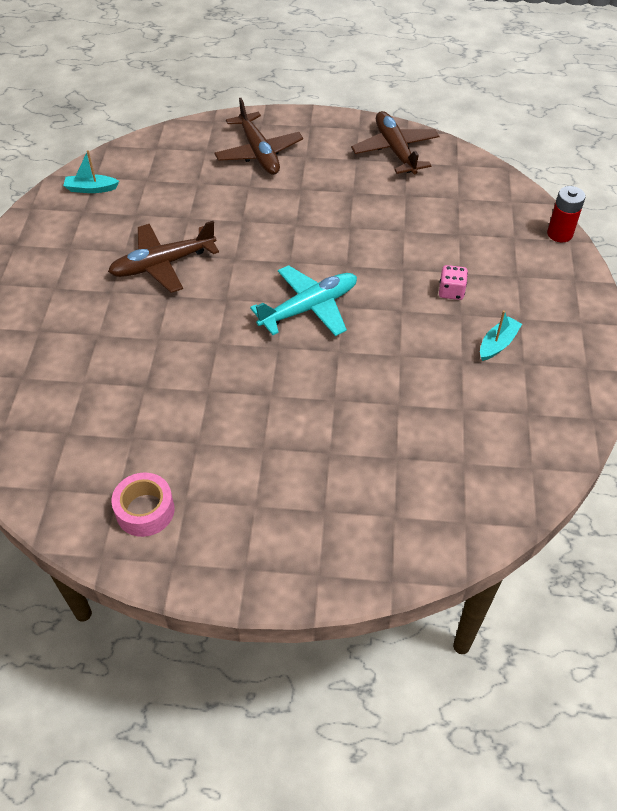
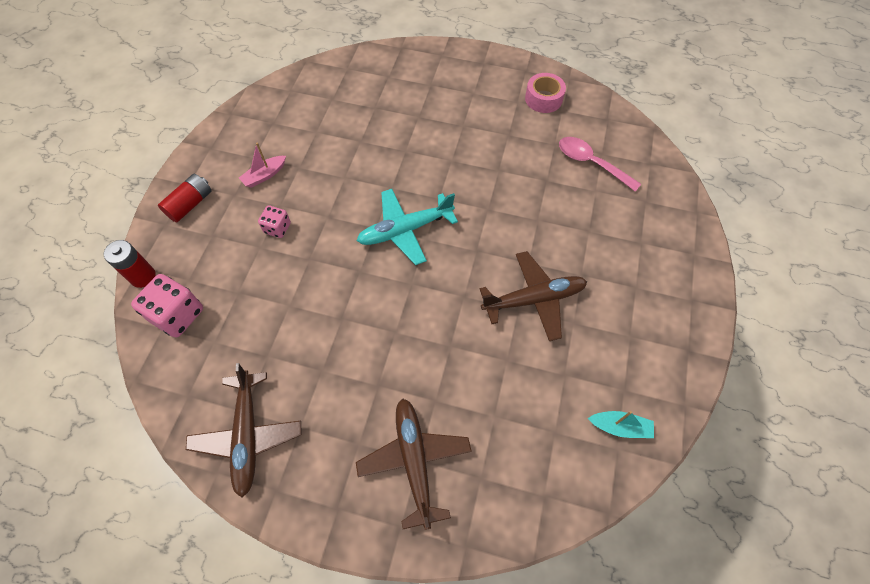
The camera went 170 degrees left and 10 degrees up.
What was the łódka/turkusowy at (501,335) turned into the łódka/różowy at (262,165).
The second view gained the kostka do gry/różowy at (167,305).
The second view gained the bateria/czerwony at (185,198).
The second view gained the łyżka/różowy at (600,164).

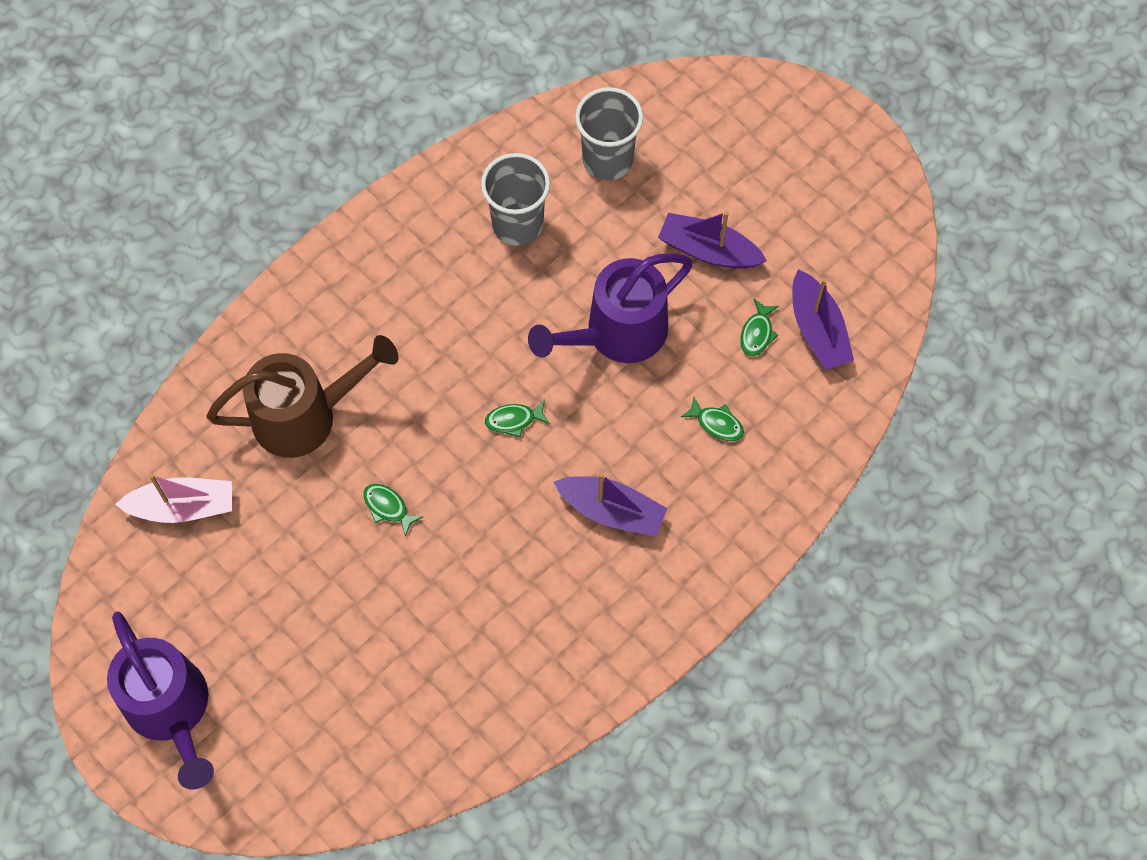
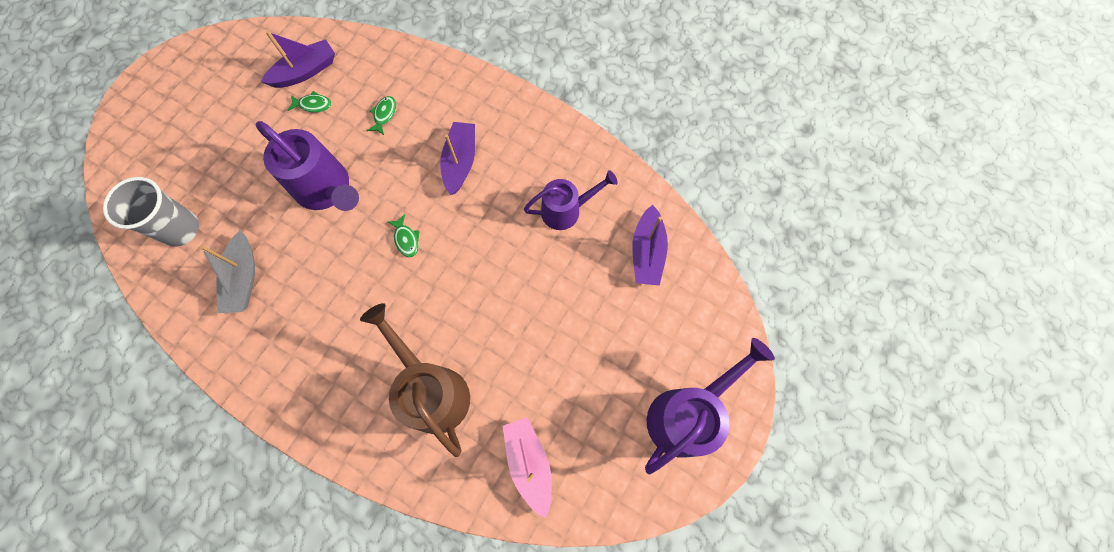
The camera went 105 degrees left and 5 degrees up.
The second view lost the ryba/zielony at (393,510).
Where the szklanka/szary stood at (515,199), the łódka/szary came to stand at (227,271).
The łódka/fioletowy ended up elsewhere, having gone from (712,240) to (650,245).
The second view gained the konewka/fioletowy at (571,200).

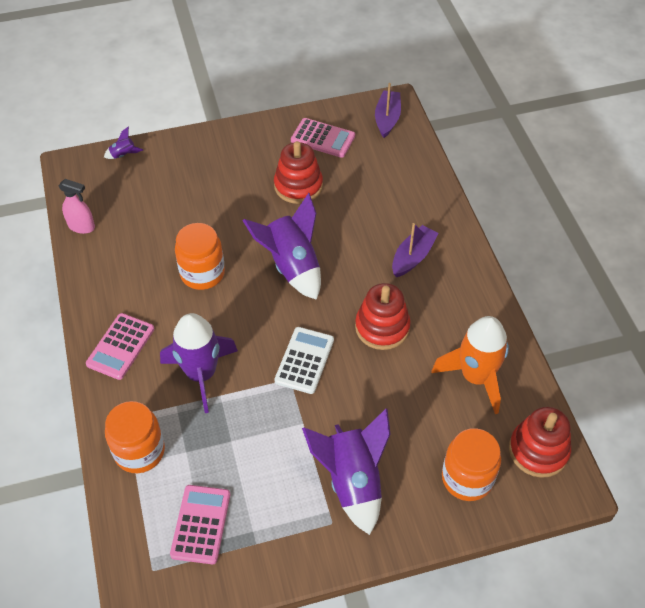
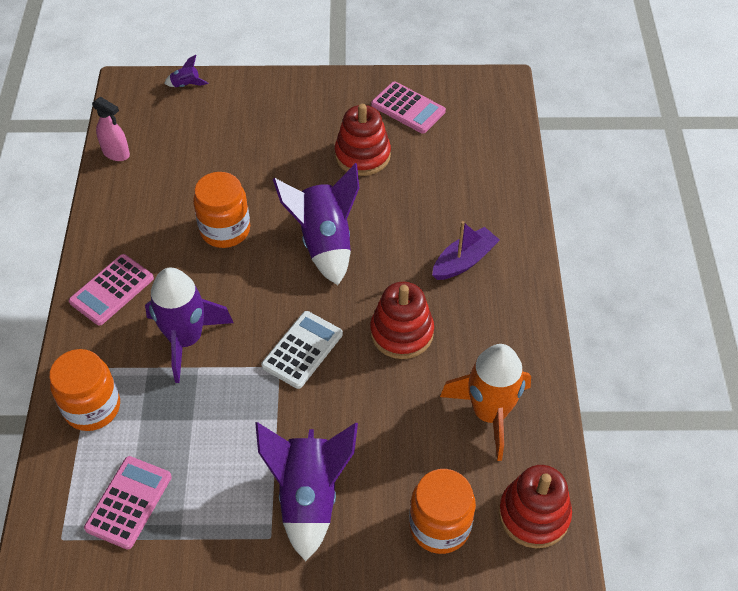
The camera went 15 degrees right and 0 degrees up.
The second view lost the łódka/fioletowy at (388,110).

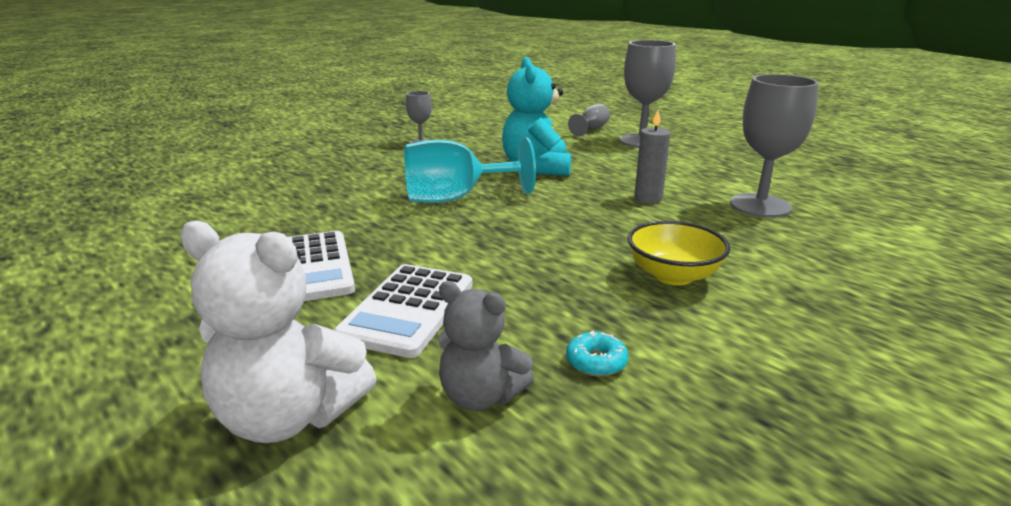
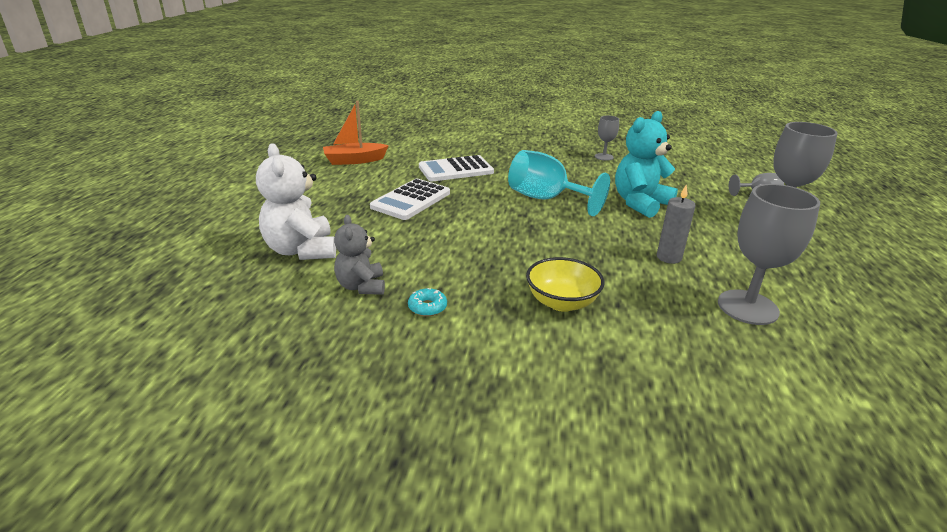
The camera went 50 degrees right and 5 degrees up.
The kalkulator/biały ended up elsewhere, having gone from (403,311) to (456,168).
The second view gained the łódka/pomarańczowy at (356,133).

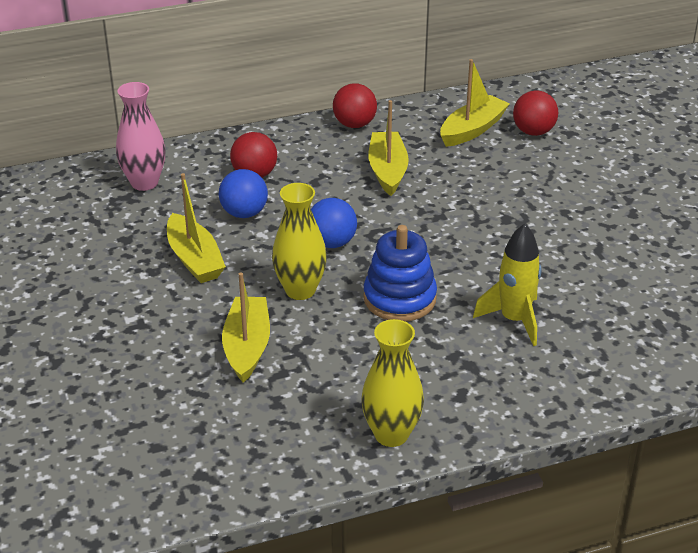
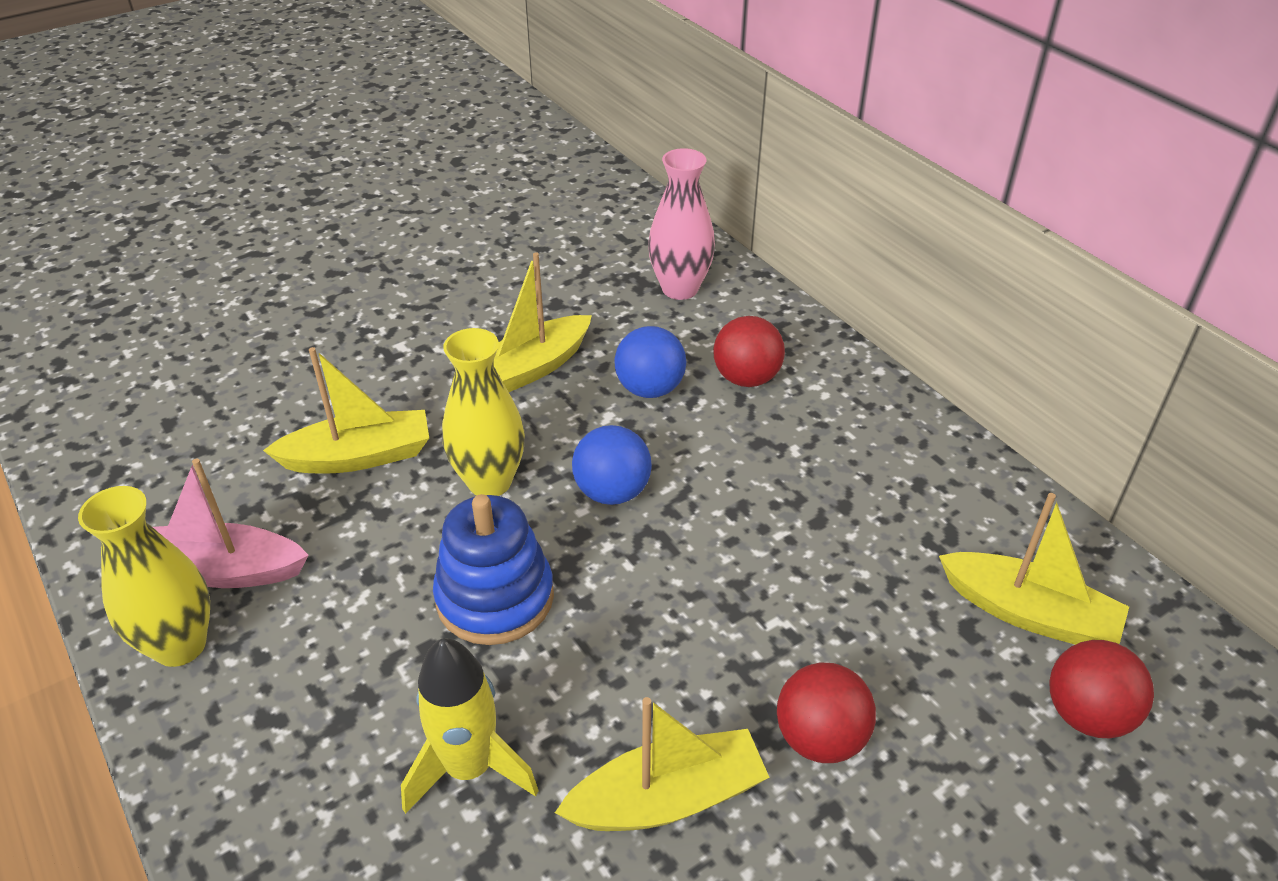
The camera went 75 degrees right and 5 degrees up.
The piłka/czerwony ended up elsewhere, having gone from (355,105) to (826,712).
The łódka/żółty ended up elsewhere, having gone from (388,148) to (662,764).
The second view gained the łódka/różowy at (231,523).

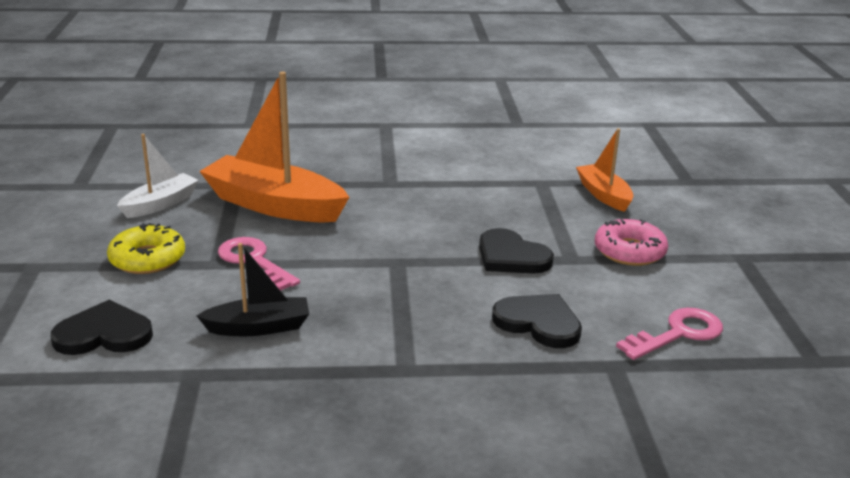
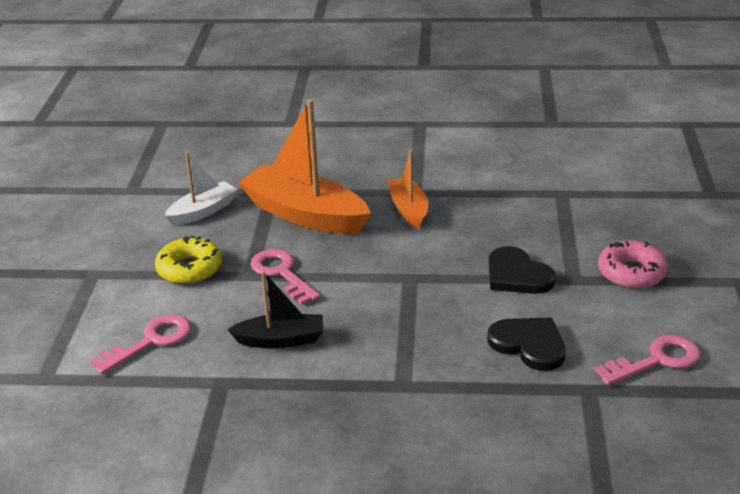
The camera went 10 degrees right and 5 degrees up.
Where the serce/czarny stood at (102,327), the klucz/różowy came to stand at (140,344).
The łódka/pomarańczowy ended up elsewhere, having gone from (604,170) to (408,189).

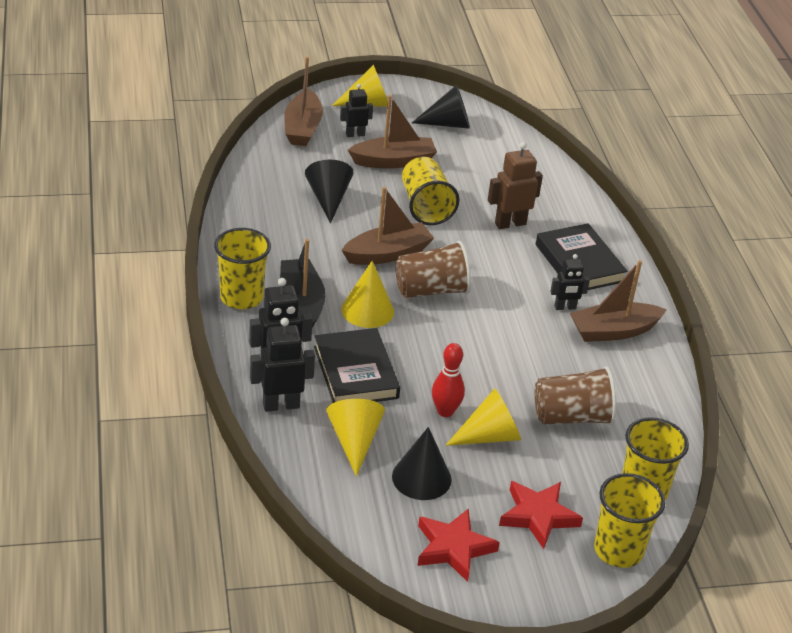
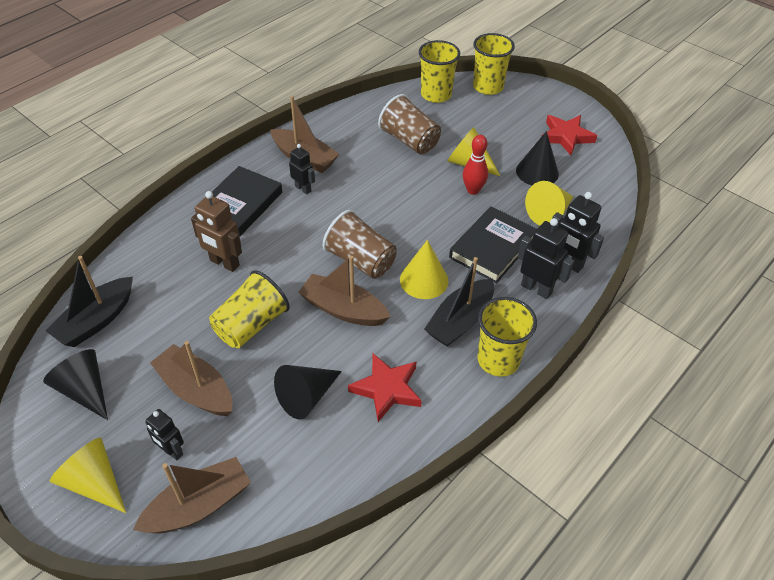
The camera went 125 degrees left and 10 degrees up.
The gwiazda/czerwony ended up elsewhere, having gone from (541,515) to (385,387).
The second view gained the łódka/czarny at (89,301).

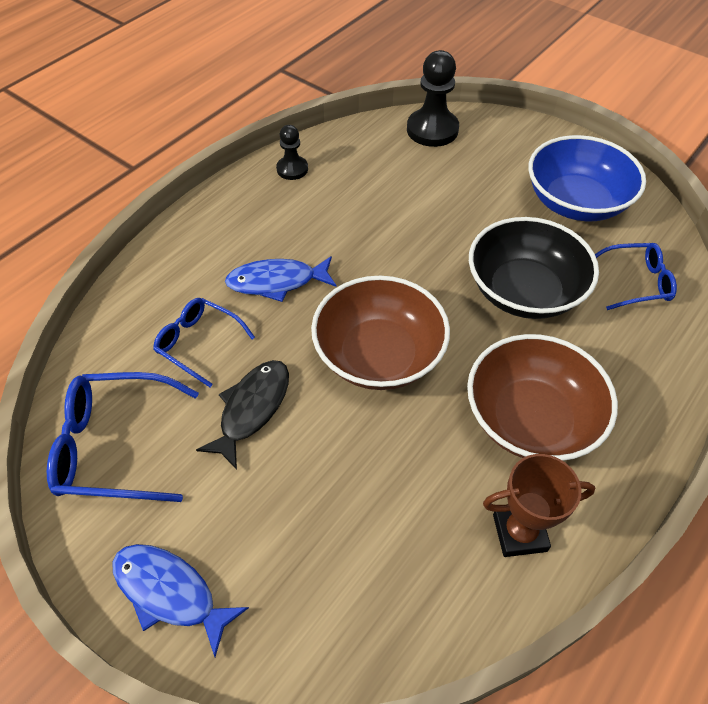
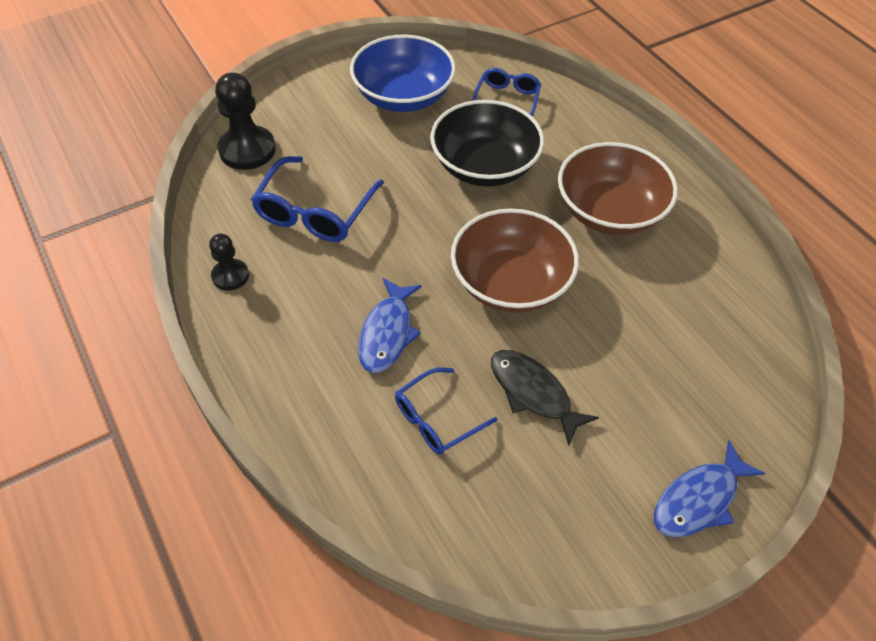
The camera went 70 degrees left and 0 degrees up.
The okulary/niebieski ended up elsewhere, having gone from (123,437) to (317,199).
The second view lost the puchar/brązowy at (539,505).

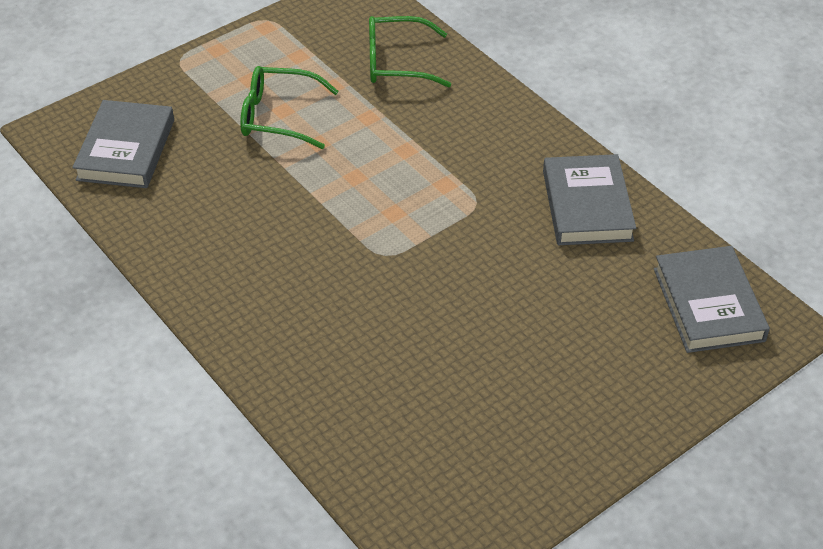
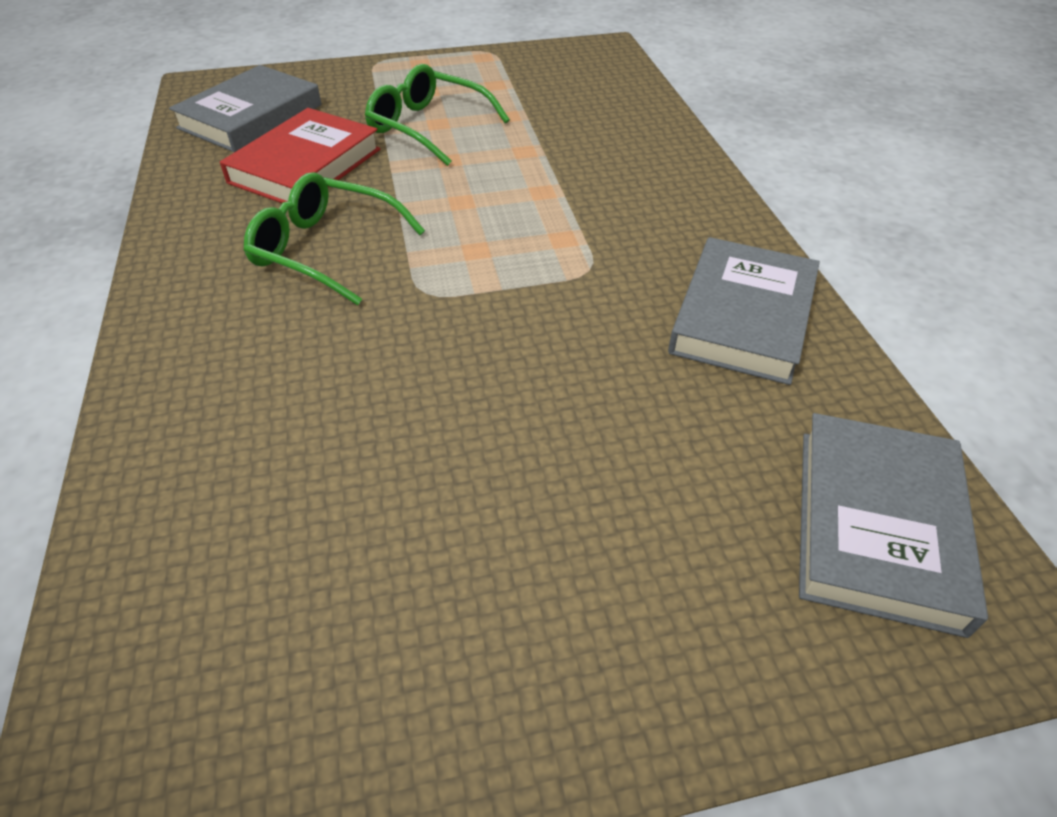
The camera went 25 degrees right and 0 degrees up.
The okulary/zielony ended up elsewhere, having gone from (410,52) to (334,238).
The second view gained the książka/czerwony at (300,155).

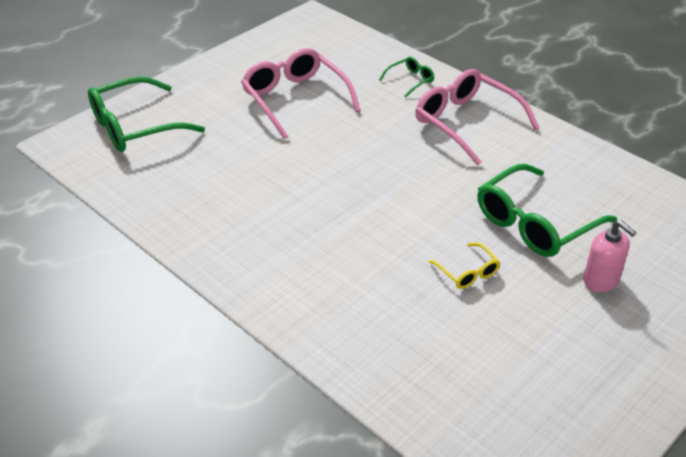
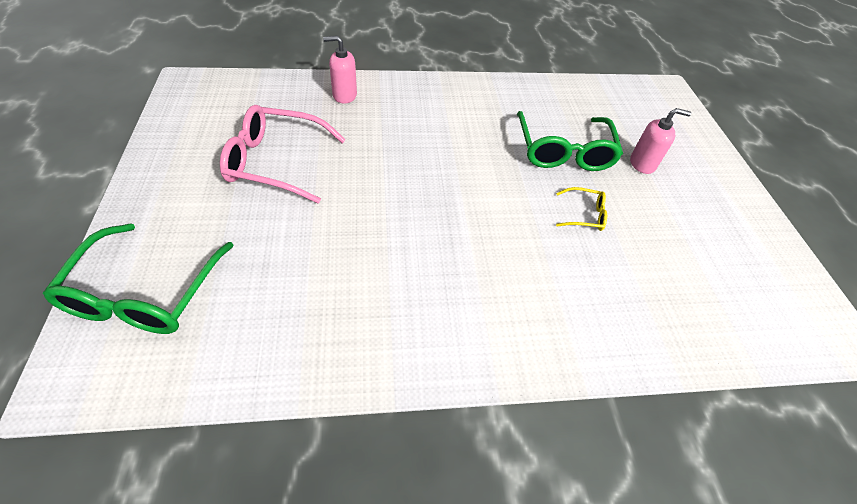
The camera went 55 degrees left and 10 degrees up.
Where the okulary/zielony stood at (406,77), the dozownik mydła/różowy came to stand at (340,70).
The second view lost the okulary/różowy at (477,117).

